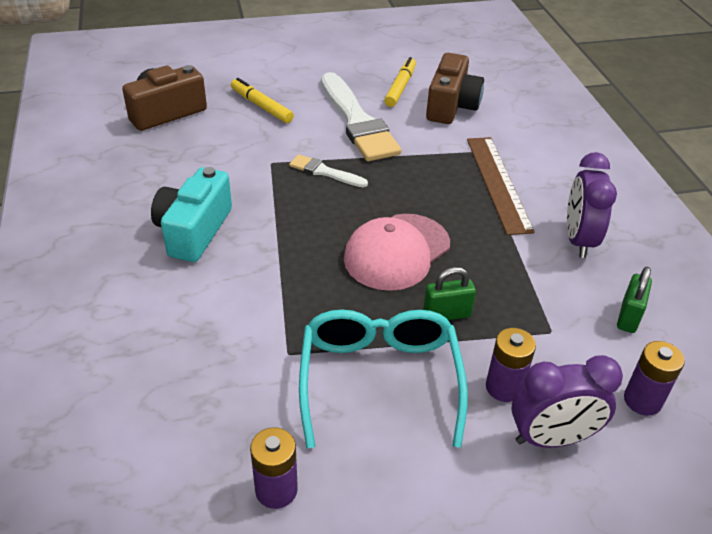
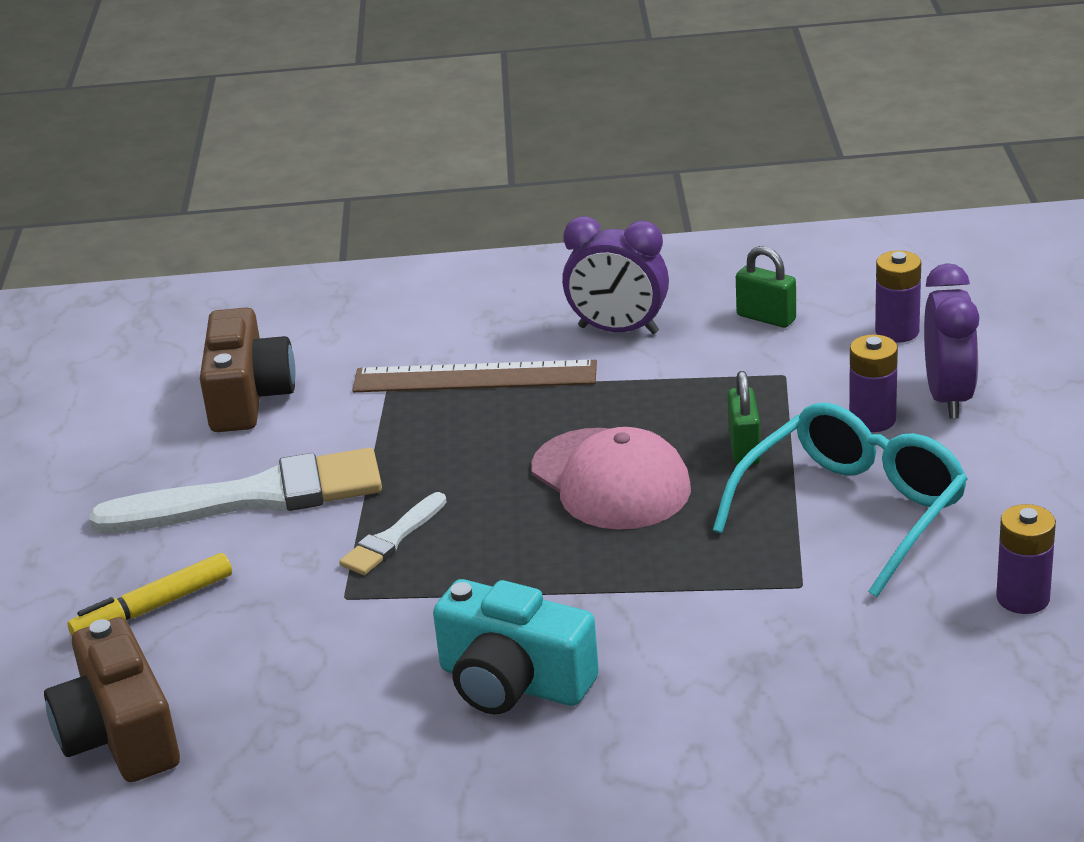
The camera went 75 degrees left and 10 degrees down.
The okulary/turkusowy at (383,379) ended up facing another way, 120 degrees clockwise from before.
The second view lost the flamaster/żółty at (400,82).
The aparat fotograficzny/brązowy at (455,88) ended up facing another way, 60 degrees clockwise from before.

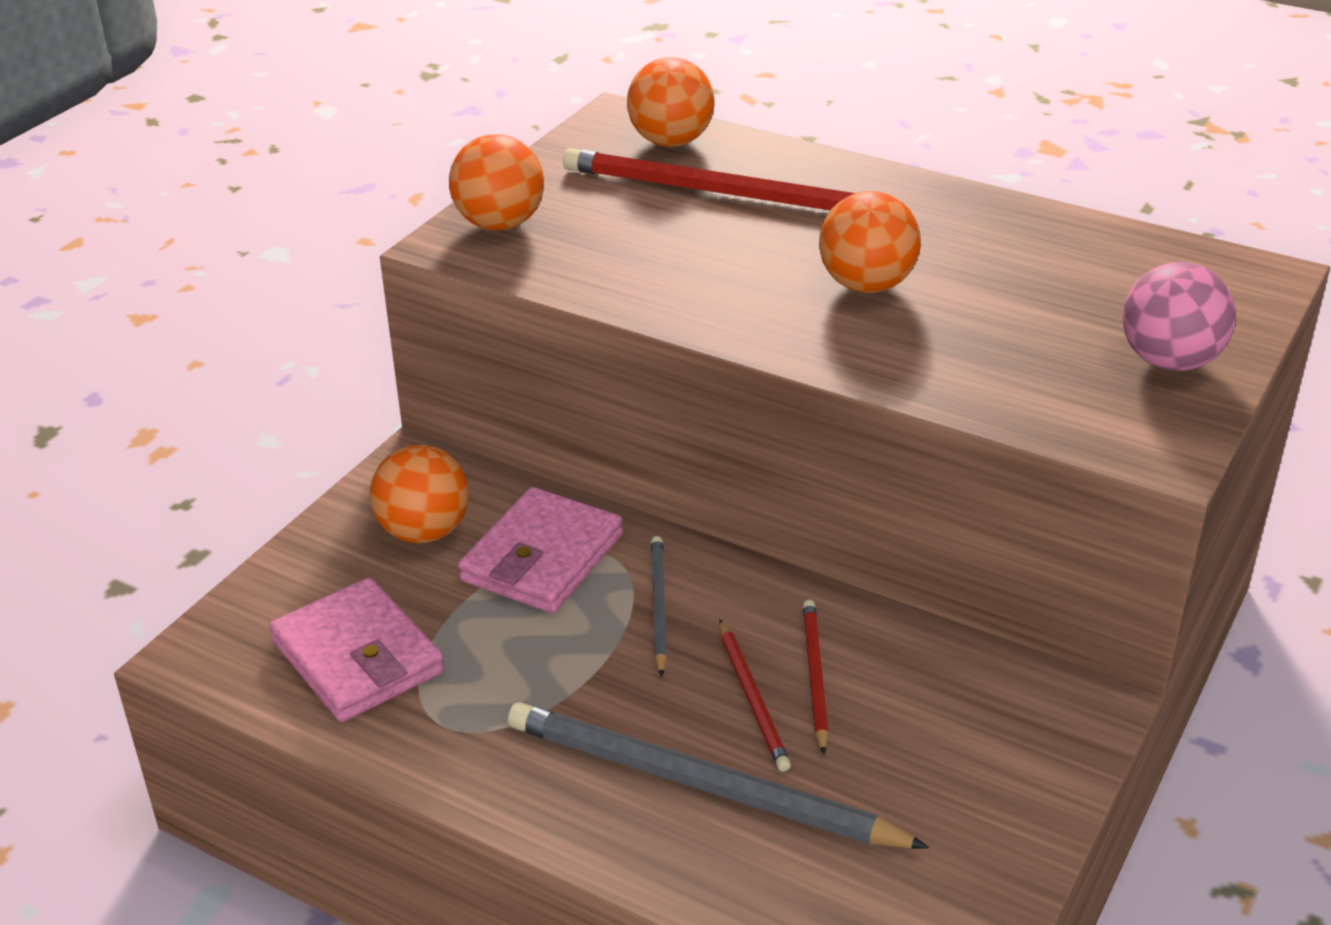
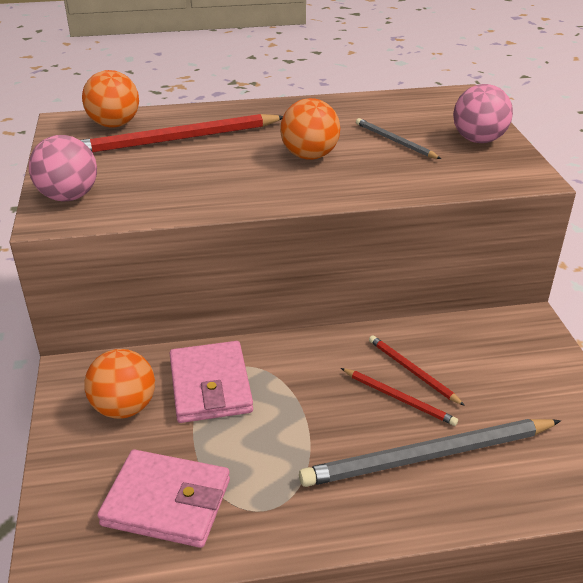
The camera went 40 degrees left and 0 degrees up.
What was the piłka/pomarańczowy at (496,182) turned into the piłka/różowy at (63,168).
The ołówek/szary ended up elsewhere, having gone from (659,606) to (398,138).

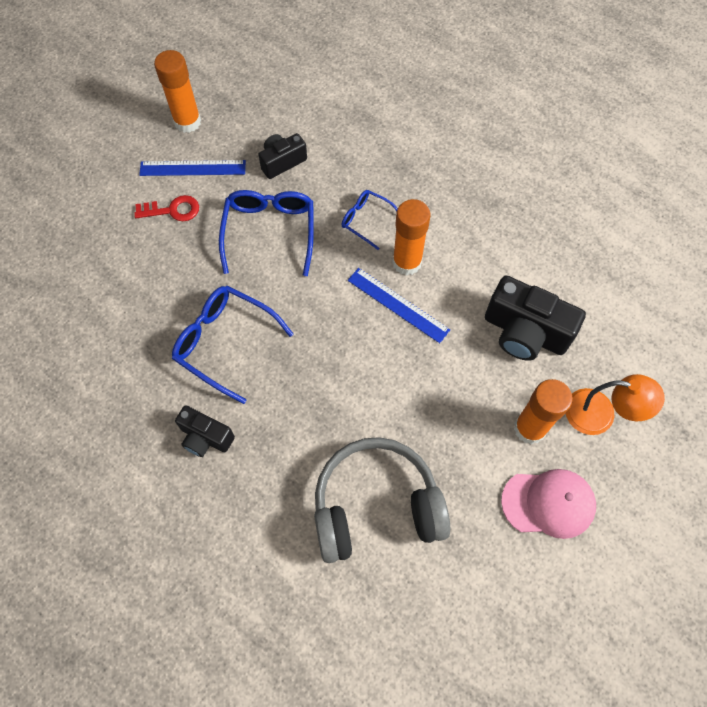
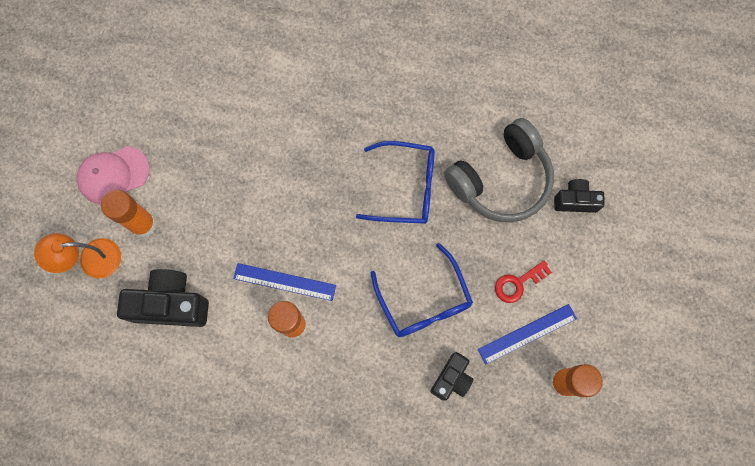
The camera went 155 degrees right and 10 degrees up.
The aparat fotograficzny/czarny ended up elsewhere, having gone from (205,431) to (579,196).
The słuchawki/szary ended up elsewhere, having gone from (382,500) to (499,170).
The second view lost the okulary/niebieski at (369,220).

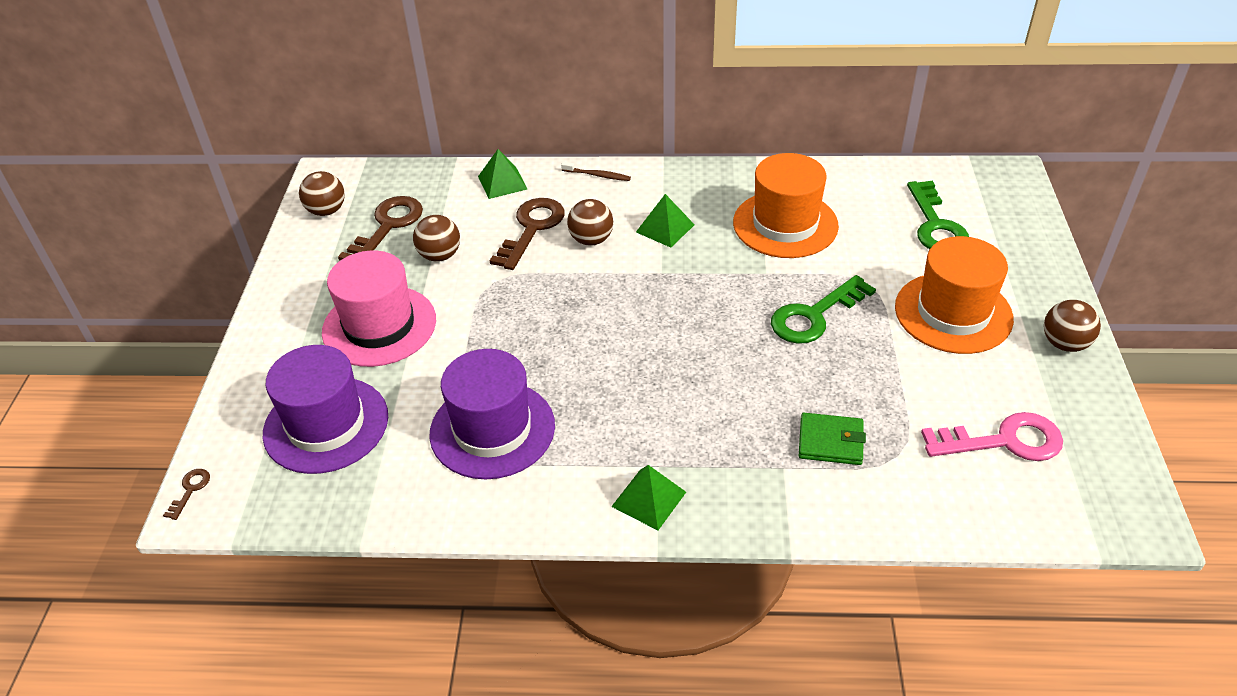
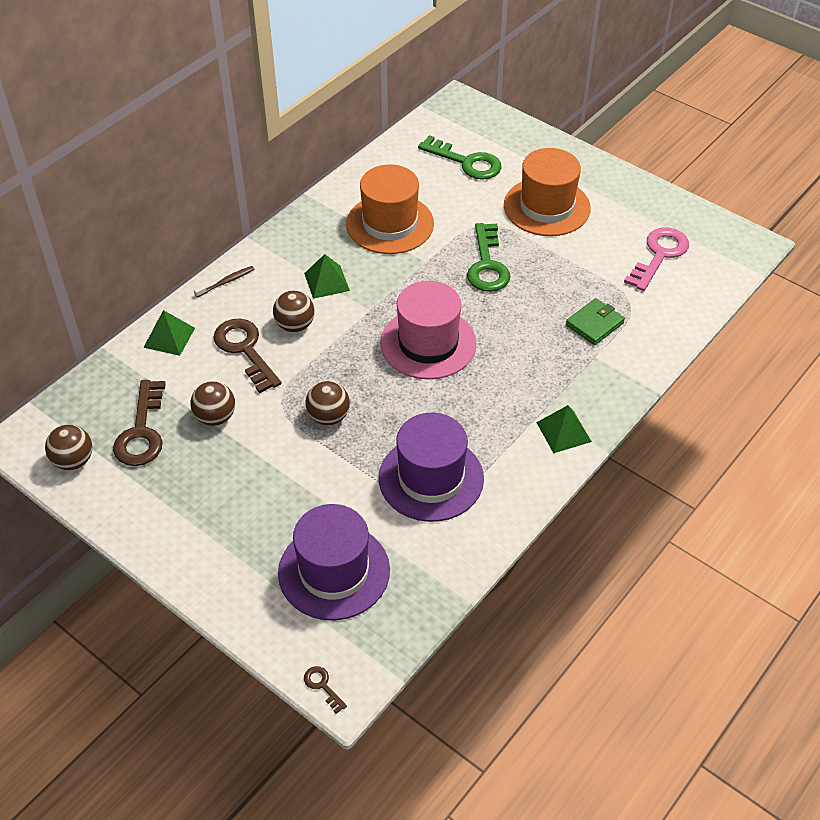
The camera went 55 degrees left and 5 degrees up.
The kapelusz/różowy ended up elsewhere, having gone from (379,309) to (428,330).
The klucz/brązowy at (380,228) ended up facing another way, 150 degrees counterclockwise from before.
The piłka/brązowy ended up elsewhere, having gone from (1072,326) to (328,403).

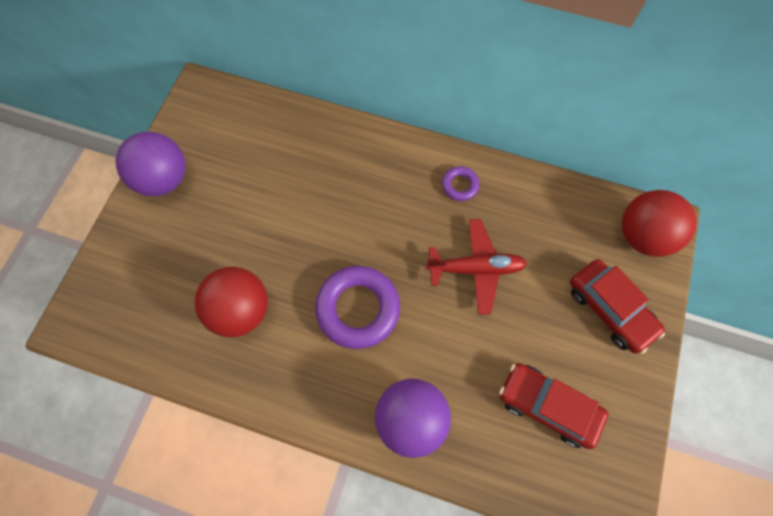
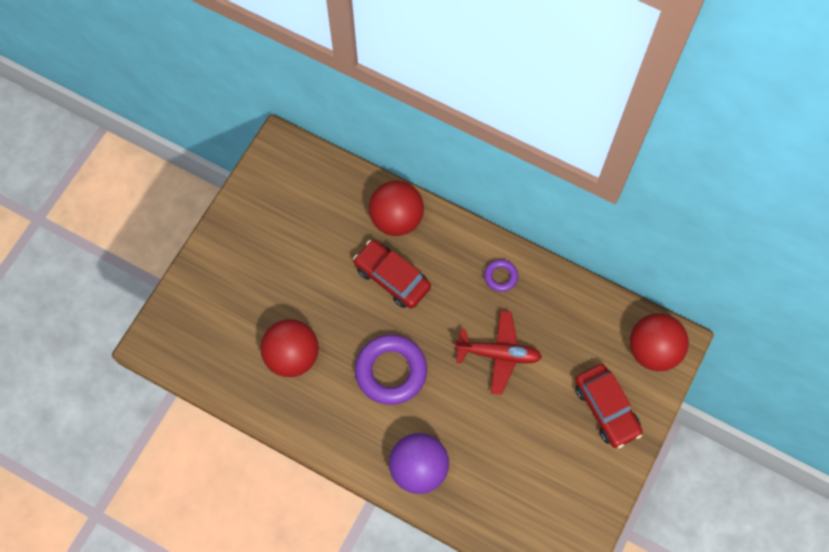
The camera went 10 degrees right and 0 degrees up.
The second view lost the piłka/fioletowy at (150,164).
The samochód/czerwony ended up elsewhere, having gone from (553,406) to (392,274).
The second view gained the piłka/czerwony at (396,208).

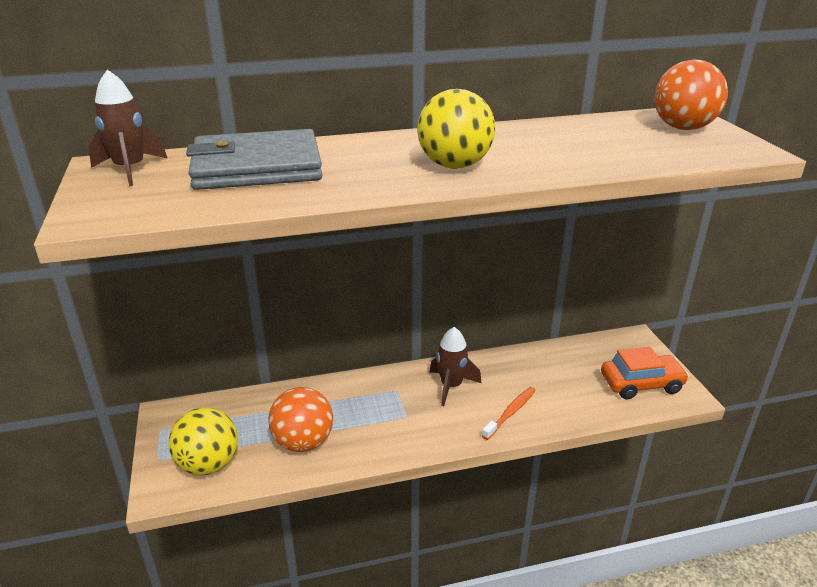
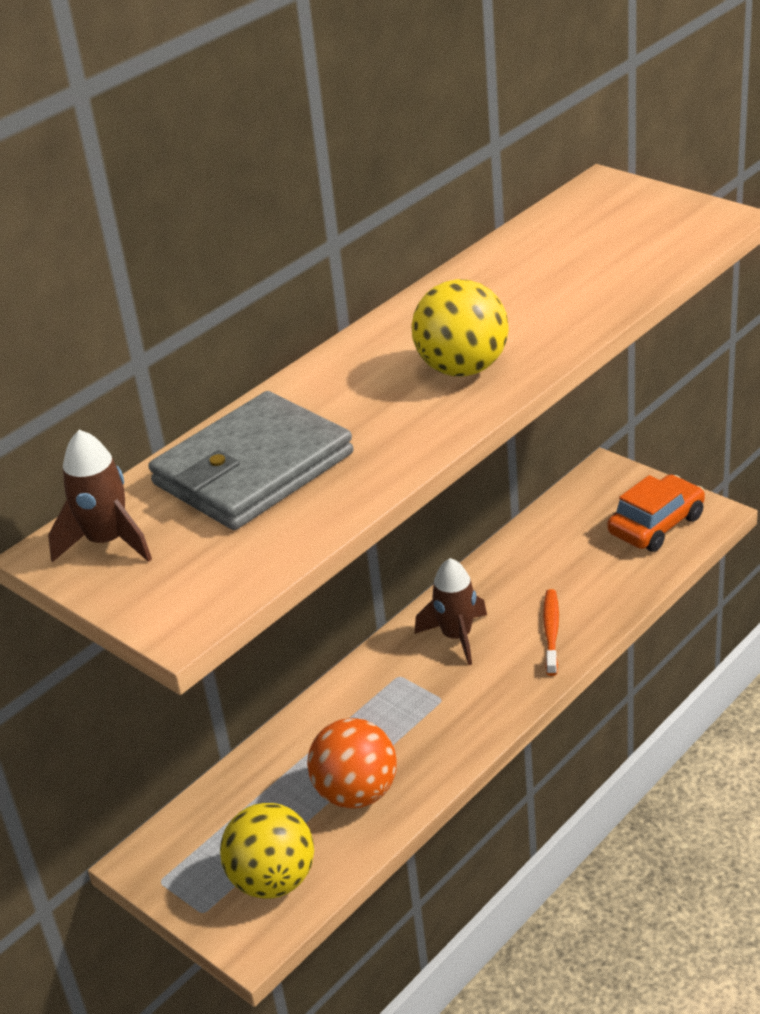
The camera went 30 degrees left and 5 degrees up.
The second view lost the piłka/pomarańczowy at (691,94).

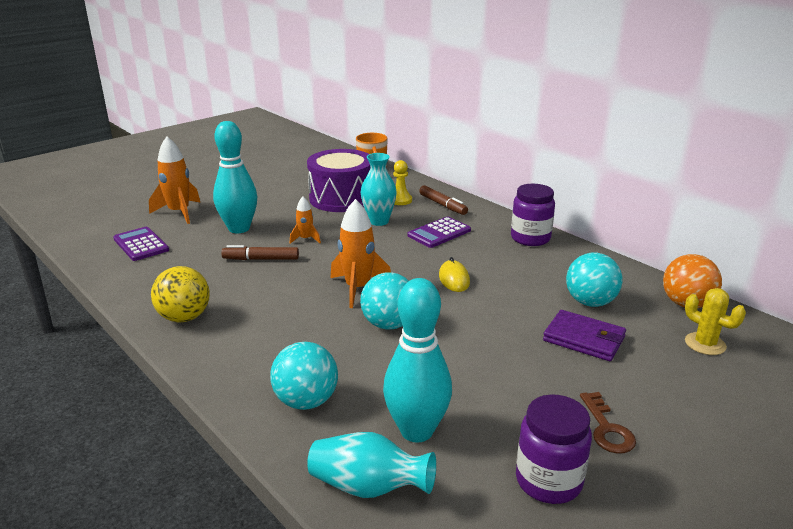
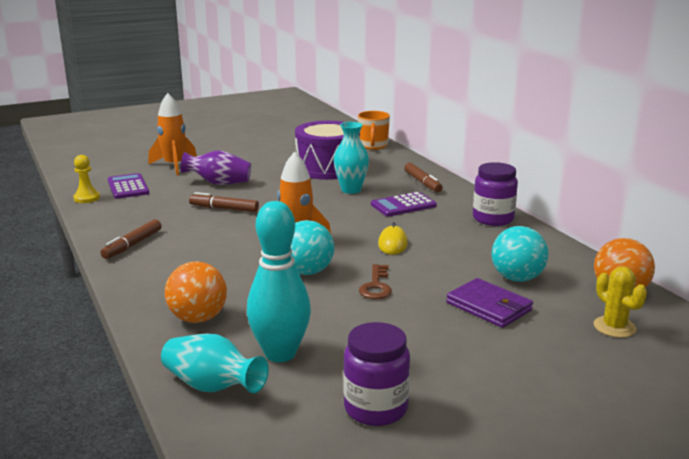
The camera went 15 degrees right and 5 degrees down.
Where the piłka/żółty stood at (180,294), the flamaster/brązowy came to stand at (131,239).
Where the kręgiel/turkusowy stood at (235,177), the wazon/fioletowy came to stand at (216,167).
What was the piłka/turkusowy at (304,376) turned into the piłka/pomarańczowy at (196,292).
The second view lost the rakieta/pomarańczowy at (305,220).
The pionek/żółty ended up elsewhere, having gone from (402,182) to (86,179).
The klucz/brązowy ended up elsewhere, having gone from (608,423) to (375,282).

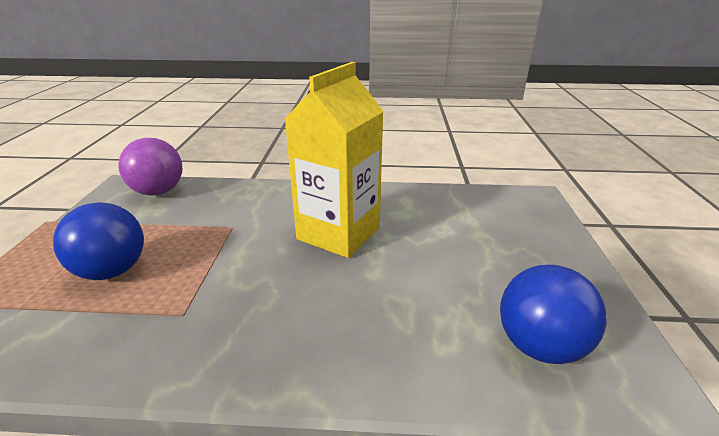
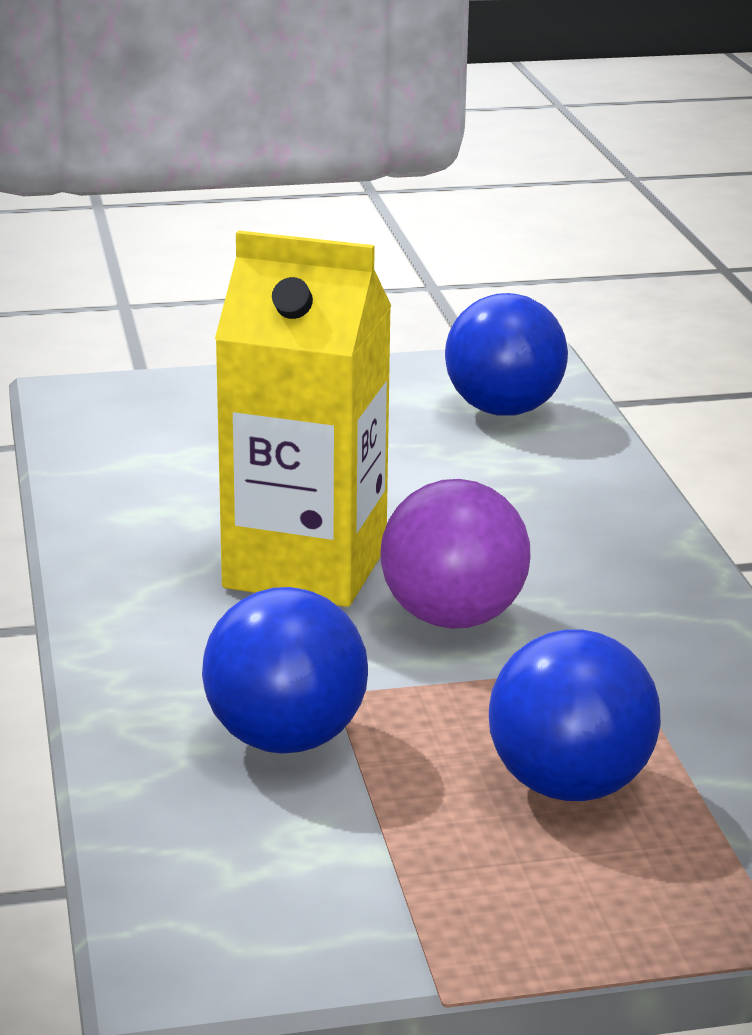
The camera went 105 degrees left and 5 degrees down.
The piłka/fioletowy ended up elsewhere, having gone from (150,167) to (455,554).
The second view gained the piłka/niebieski at (285,670).

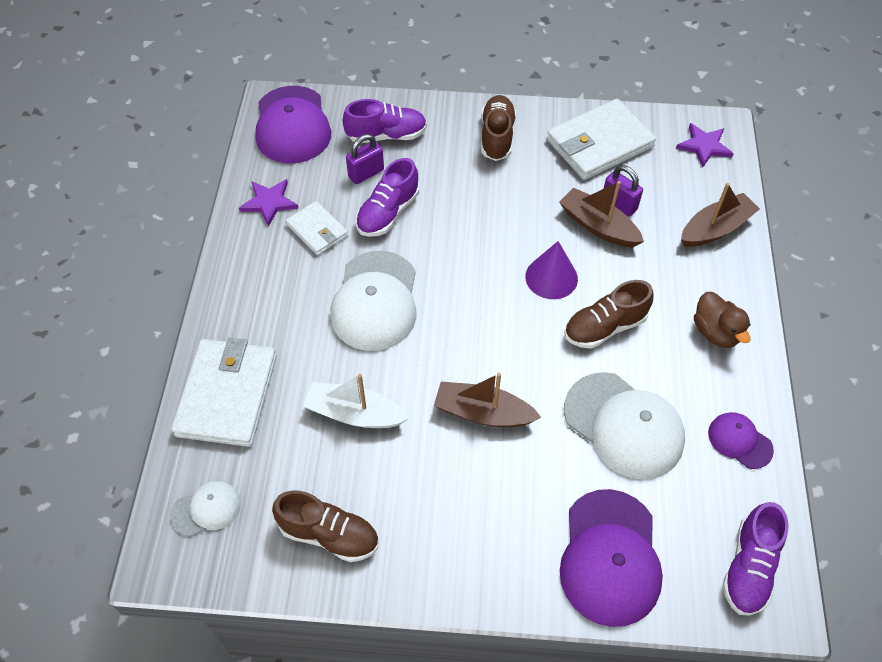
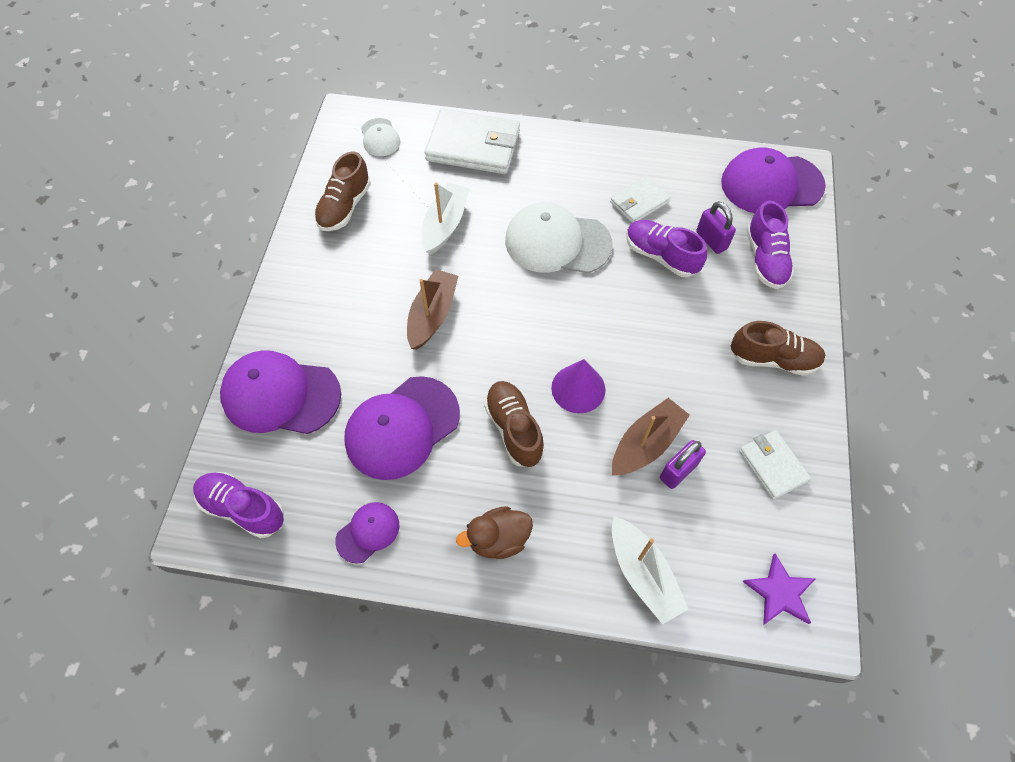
The camera went 95 degrees right and 5 degrees up.
The second view lost the gwiazda/fioletowy at (268,203).
The size of the portfel/biały at (601,139) changed by a factor of 0.56.
What was the czapka/biały at (624,426) turned into the czapka/fioletowy at (402,428).
What was the łódka/brązowy at (720,215) turned into the łódka/biały at (650,570).

